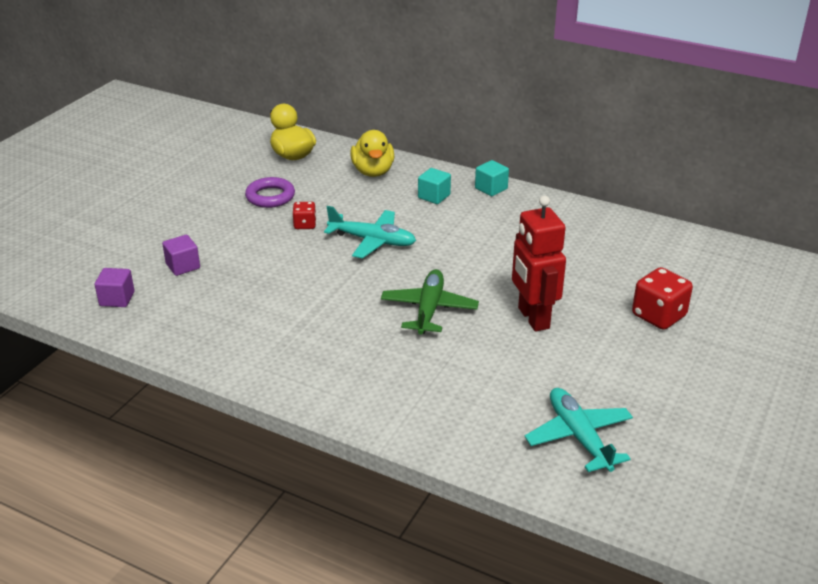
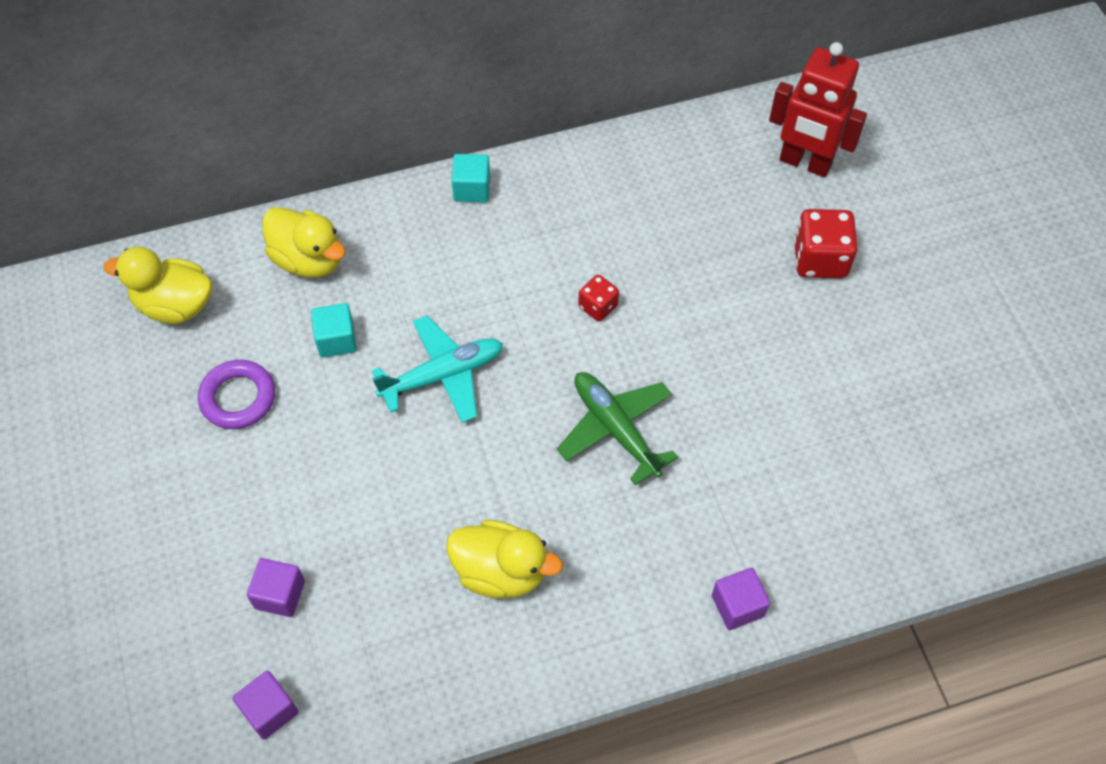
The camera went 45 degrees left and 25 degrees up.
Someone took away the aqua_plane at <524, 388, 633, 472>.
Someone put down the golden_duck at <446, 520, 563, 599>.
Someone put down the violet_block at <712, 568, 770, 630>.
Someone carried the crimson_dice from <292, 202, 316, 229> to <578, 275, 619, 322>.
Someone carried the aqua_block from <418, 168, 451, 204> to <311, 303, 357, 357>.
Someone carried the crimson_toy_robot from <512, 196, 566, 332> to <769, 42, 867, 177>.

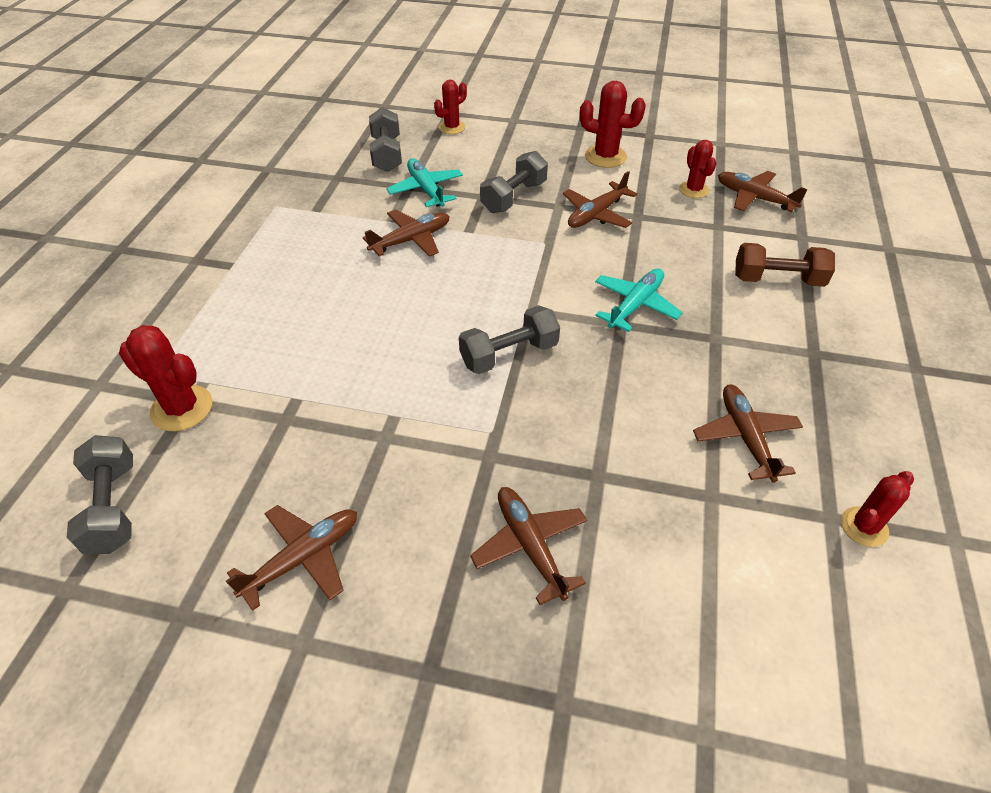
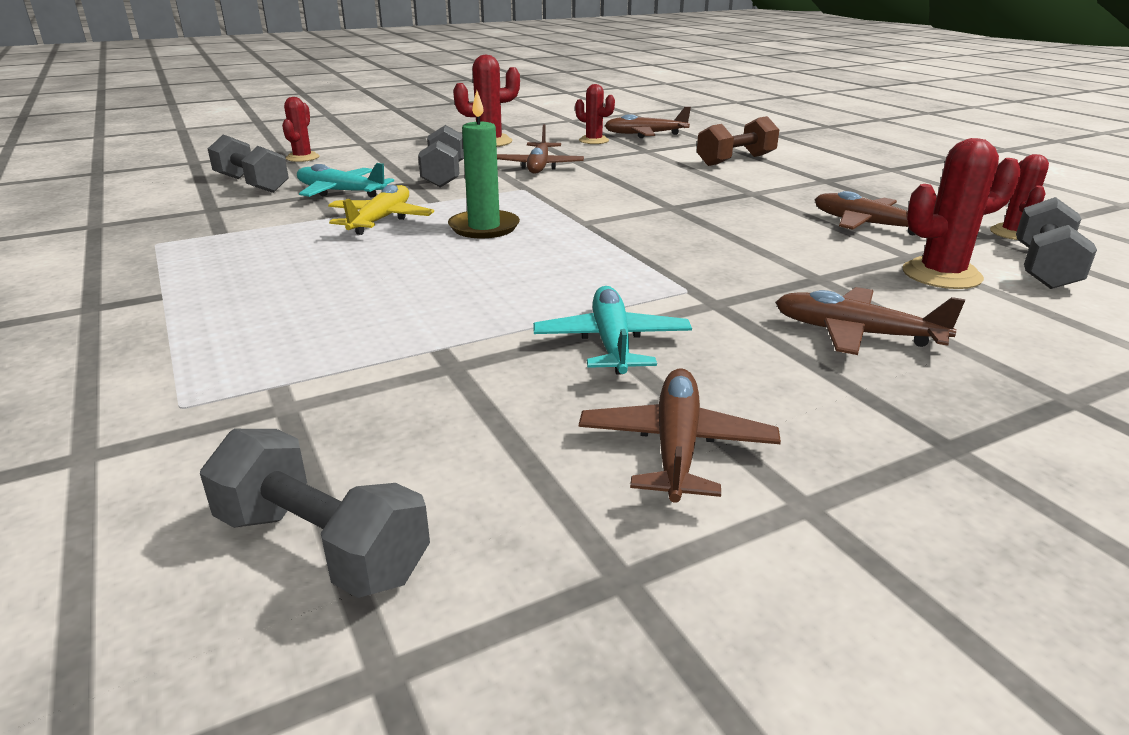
The camera went 40 degrees left and 20 degrees down.
Someone put down the green_wax_candle at <448, 90, 520, 238>.
Someone carried the crimson_cactus from <119, 325, 213, 431> to <903, 138, 1021, 289>.
Someone carried the gray_hand_weight from <459, 305, 560, 374> to <1016, 197, 1097, 289>.
Someone carried the aqua_plane from <595, 268, 683, 332> to <533, 286, 692, 374>.
Someone repainted the dark_brown_plane at <363, 209, 450, 257>, which became the golden_plane at <328, 185, 434, 235>.

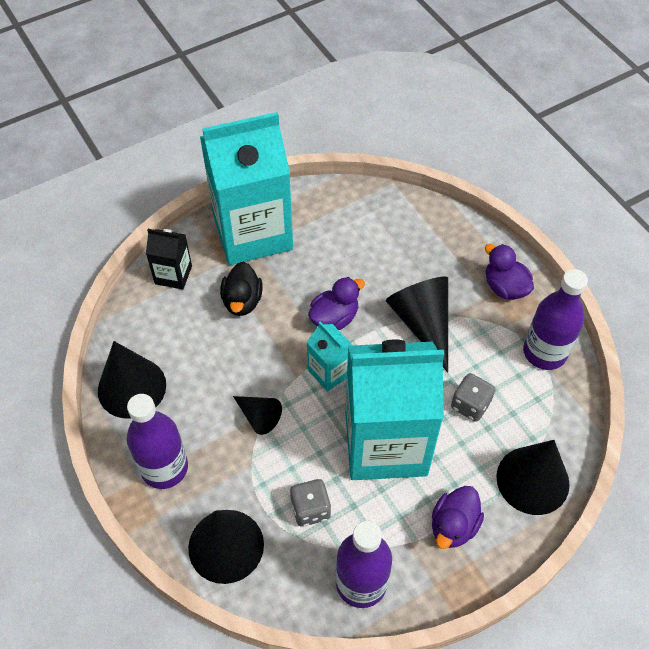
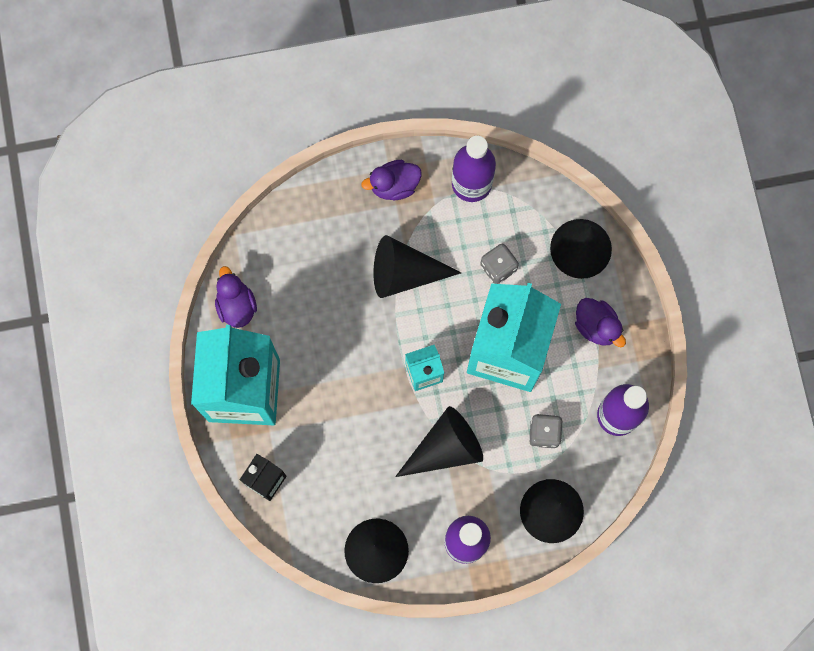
The camera went 70 degrees left and 20 degrees up.
Someone took away the ebony_duck at <220, 262, 263, 316>.
Someone carried the violet_duck from <308, 277, 365, 330> to <215, 266, 257, 328>.
Someone scaled the ebony_cone_shape at <233, 396, 282, 435> by 1.79.

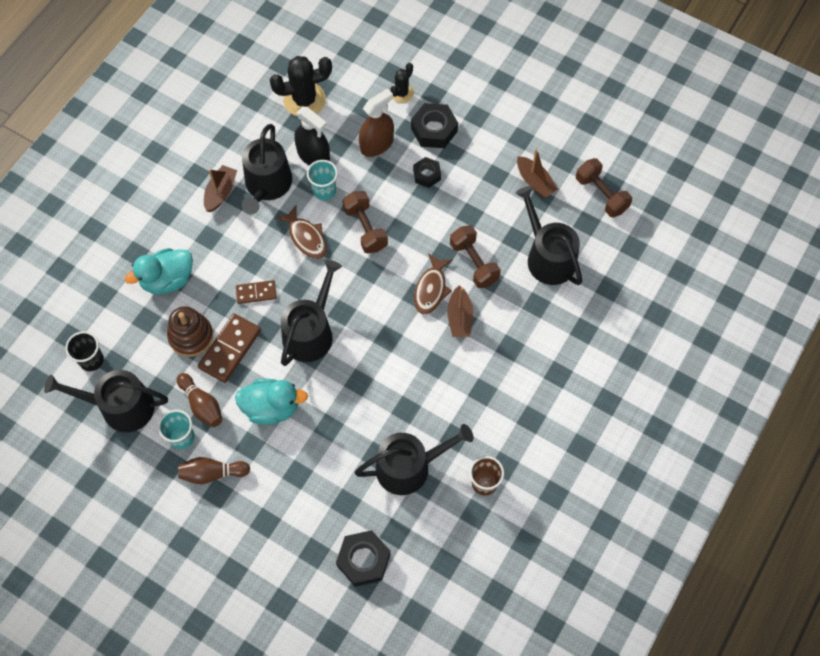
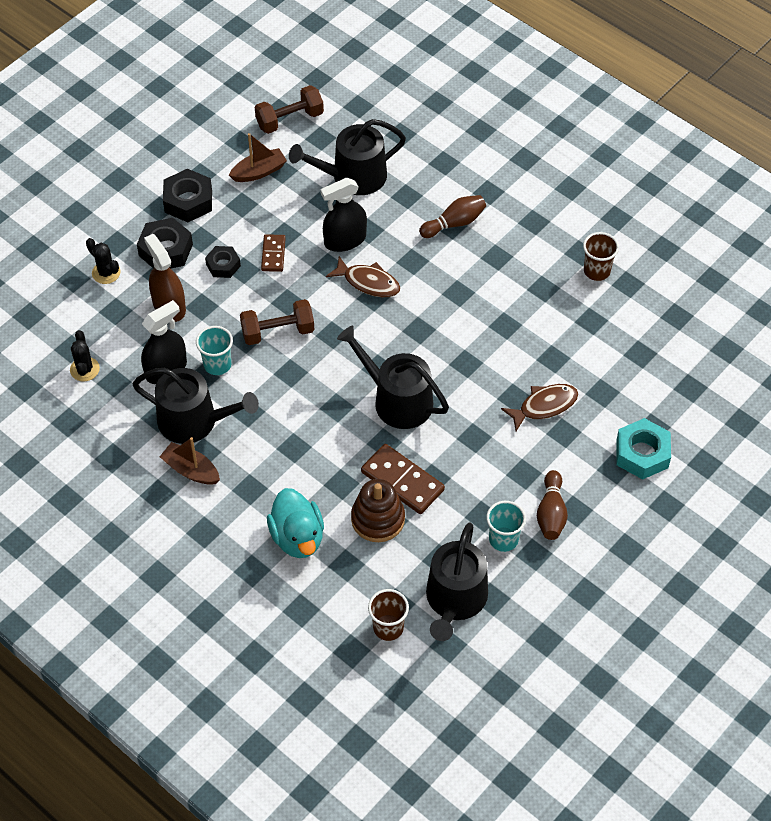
The camera went 80 degrees left and 10 degrees down.
Someone took away the aqua_duck at <235, 379, 308, 425>.
Someone took away the ebony_sprinkling_can at <355, 424, 474, 495>.
Someone took away the dark_brown_sailboat at <447, 285, 473, 337>.
Someone put down the aqua_hexagon_nut at <616, 418, 671, 479>.
Someone carried the dark_brown_skittle from <177, 373, 222, 427> to <419, 195, 486, 238>.
Someone carried the dark_brown_domino_tile from <236, 280, 277, 304> to <261, 234, 286, 272>.
Someone carried the dark_brown_toy_fish from <276, 205, 327, 259> to <501, 384, 578, 431>.
Someone carried the ebony_hexagon_nut from <336, 530, 391, 587> to <163, 169, 212, 222>.
Someone swapped the dark_brown_hand_weight at <450, 225, 501, 288> for the ebony_spray_bottle at <320, 178, 367, 252>.
Someone repainted the ebony_beaker at <65, 331, 104, 371>, which became the dark_brown_beaker at <368, 589, 409, 641>.
Someone scaled the ebony_cactus at <270, 56, 332, 117> by 0.56.

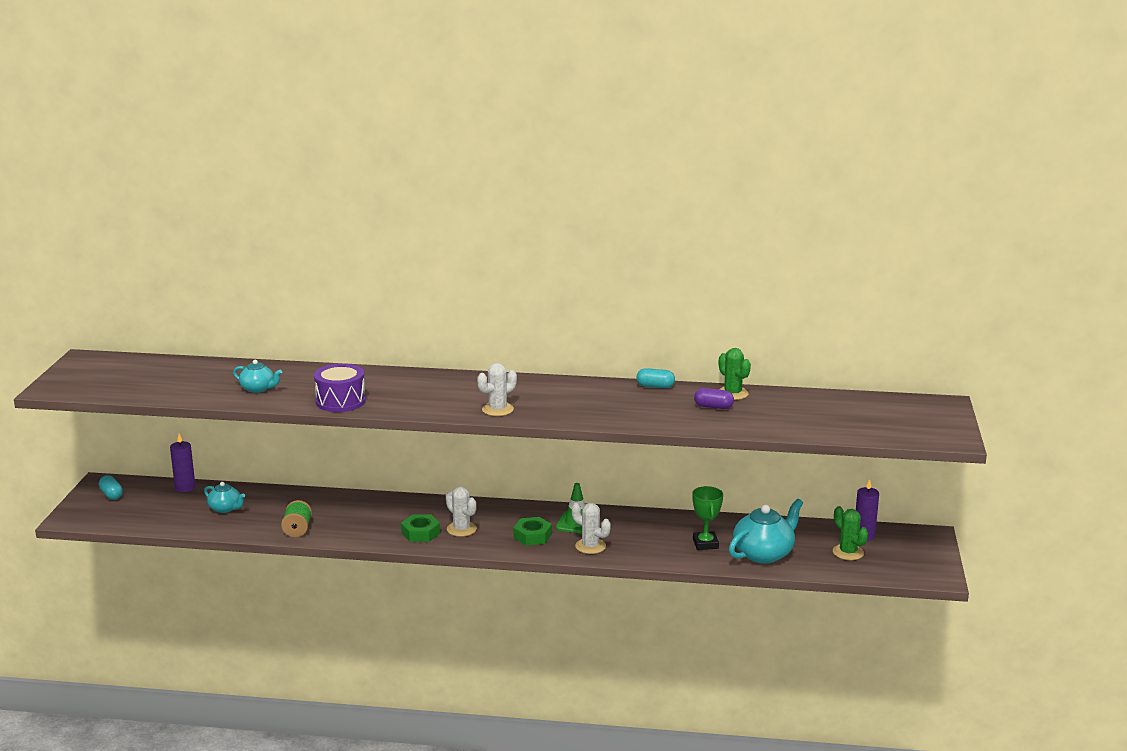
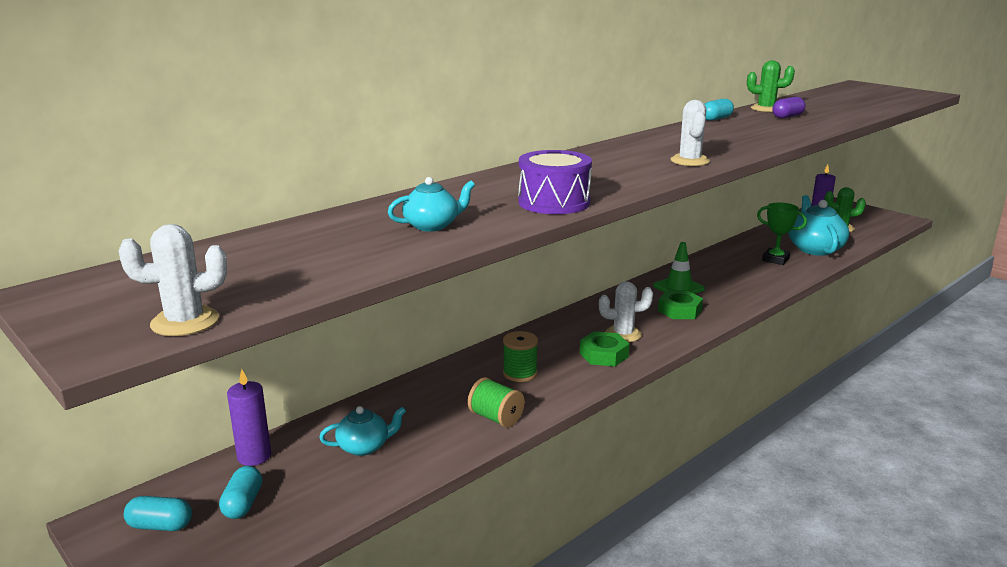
The camera went 50 degrees left and 0 degrees up.
Someone put down the aqua_pill at <219, 466, 262, 519>.
Someone put down the green_bobbin at <503, 331, 538, 382>.
Someone carried the snow-white_cactus from <572, 503, 611, 554> to <119, 224, 227, 336>.

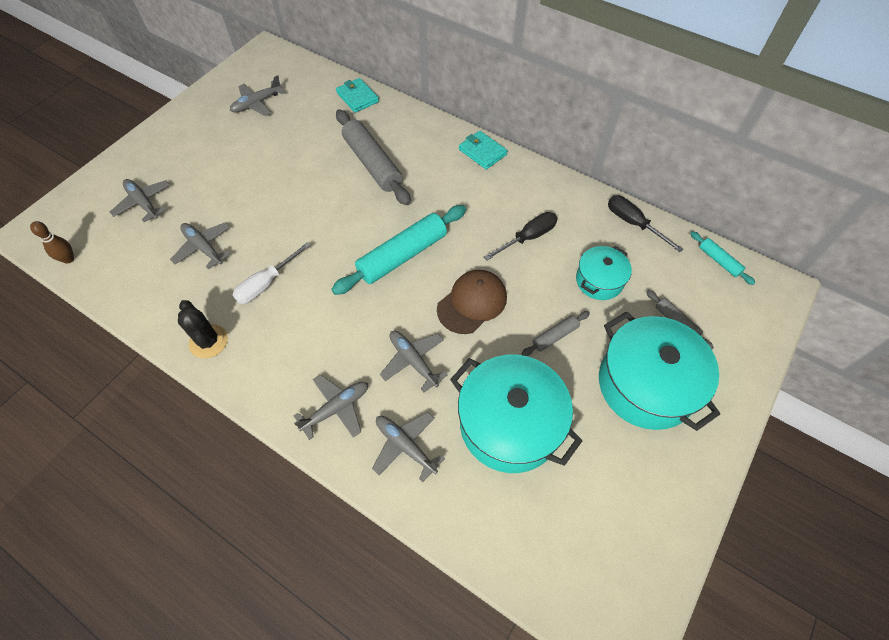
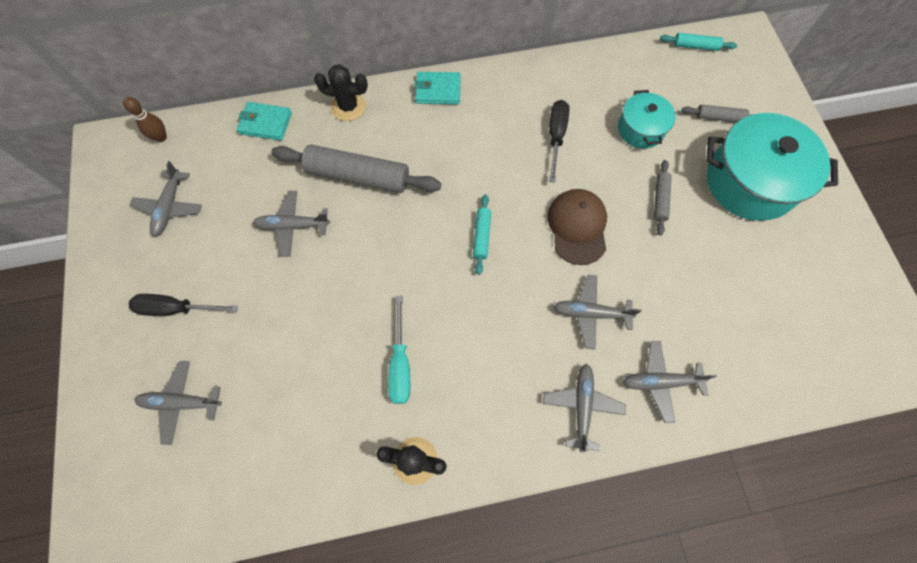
The camera went 45 degrees left and 10 degrees up.
Someone took away the aqua_pot at <450, 355, 582, 473>.
Someone put down the ebony_cactus at <314, 64, 368, 121>.
Someone carried the dark_brown_skittle from <30, 221, 74, 264> to <123, 97, 167, 142>.
Someone carried the gray_plane from <170, 222, 231, 269> to <253, 191, 330, 257>.
Someone carried the ebony_hand_screwdriver from <608, 196, 683, 252> to <129, 294, 238, 316>.
Someone repainted the snow-white_hand_screwdriver at <233, 242, 311, 304>, which became the aqua_hand_screwdriver at <388, 296, 410, 404>.
Someone scaled the aqua_pastry_roller at <331, 205, 466, 295> by 0.48.

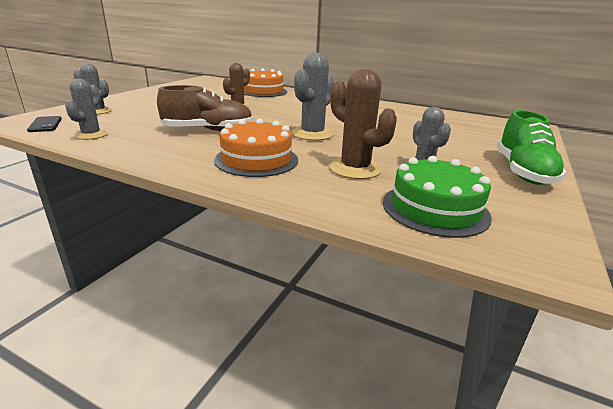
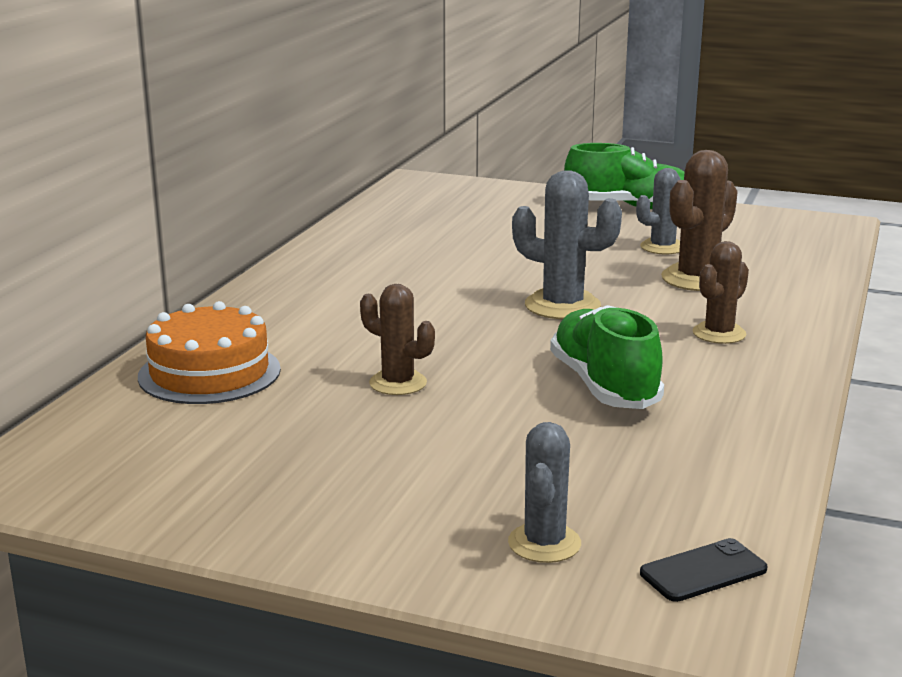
The camera went 95 degrees left and 5 degrees down.
Someone took away the gray_cactus at <65, 79, 108, 140>.
Someone took away the green_layer_cake at <383, 156, 492, 238>.
Someone swapped the orange-coloured_layer_cake at <214, 119, 298, 177> for the dark_brown_cactus at <693, 241, 749, 344>.
Someone repainted the dark_brown_sneaker at <157, 85, 253, 131>, which became the green_sneaker at <550, 305, 664, 409>.

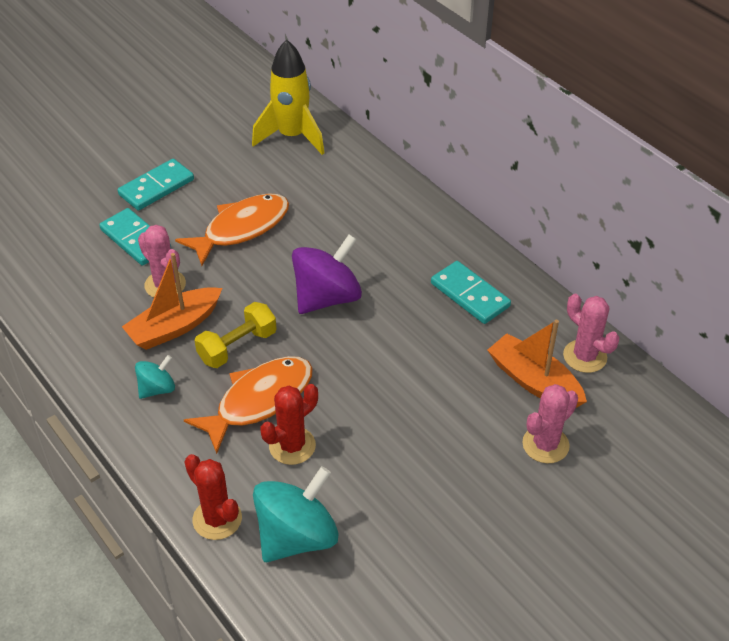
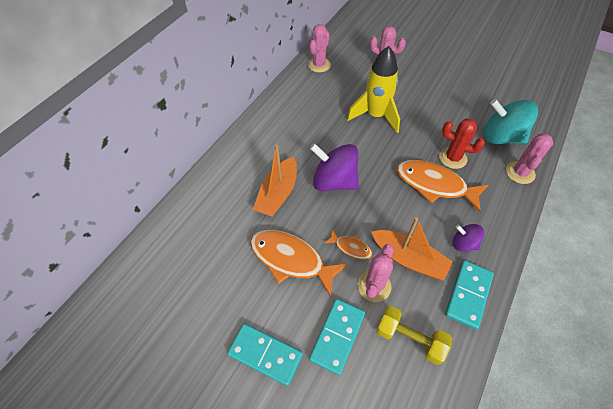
The camera went 110 degrees left and 10 degrees up.
Someone put down the orange-coloured_toy_fish at <324, 230, 372, 259>.
Someone carried the golden_hand_weight from <194, 302, 277, 368> to <376, 306, 452, 365>.
Someone carried the golden_rocket from <252, 39, 325, 155> to <347, 46, 400, 133>.
Someone carried the aqua_domino_tile from <431, 261, 511, 324> to <445, 260, 494, 330>.
Someone carried the orange-coloured_sailboat from <487, 320, 587, 408> to <253, 144, 297, 217>.
Someone repainted the aqua_toy_top at <135, 355, 175, 399>, which became the violet_toy_top at <453, 224, 484, 252>.
Someone repainted the crimson_cactus at <185, 454, 242, 540>, which became the rose-pink_cactus at <506, 133, 553, 184>.

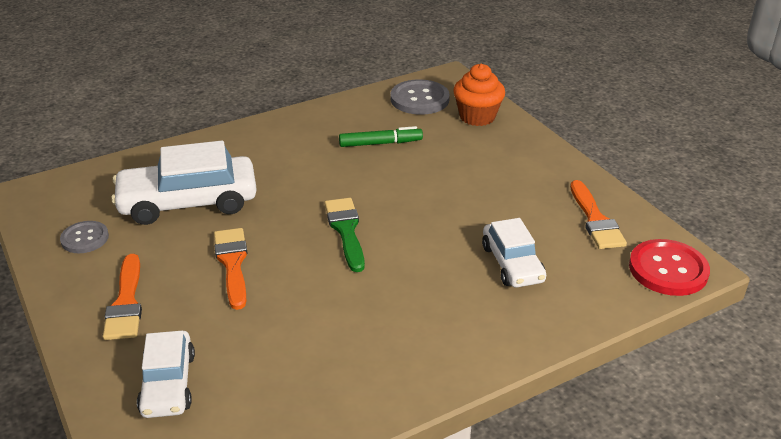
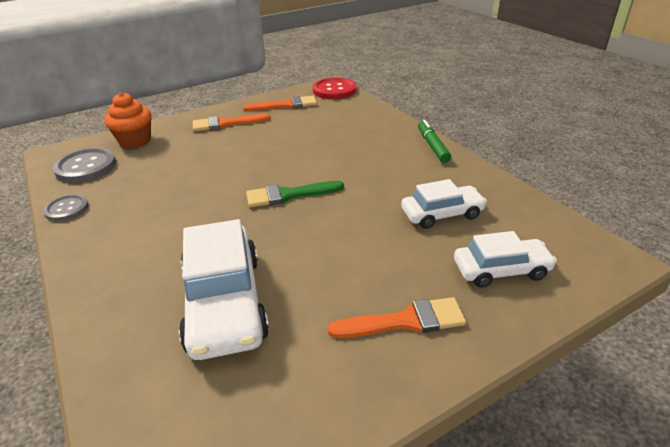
The camera went 90 degrees left and 0 degrees up.
Someone carried the gray_shirt_button from <60, 221, 109, 253> to <43, 194, 89, 221>.
Someone carried the orange-coloured_paintbrush from <214, 228, 248, 310> to <193, 113, 270, 132>.
Someone carried the green_marker_pen from <339, 126, 423, 147> to <418, 120, 451, 163>.
Someone carried the snow-white_automobile from <482, 218, 546, 287> to <401, 179, 487, 229>.

